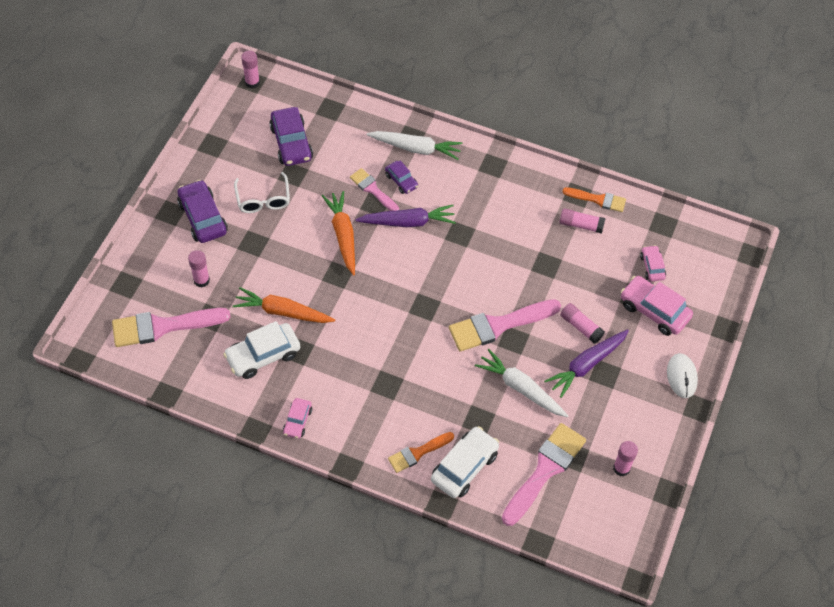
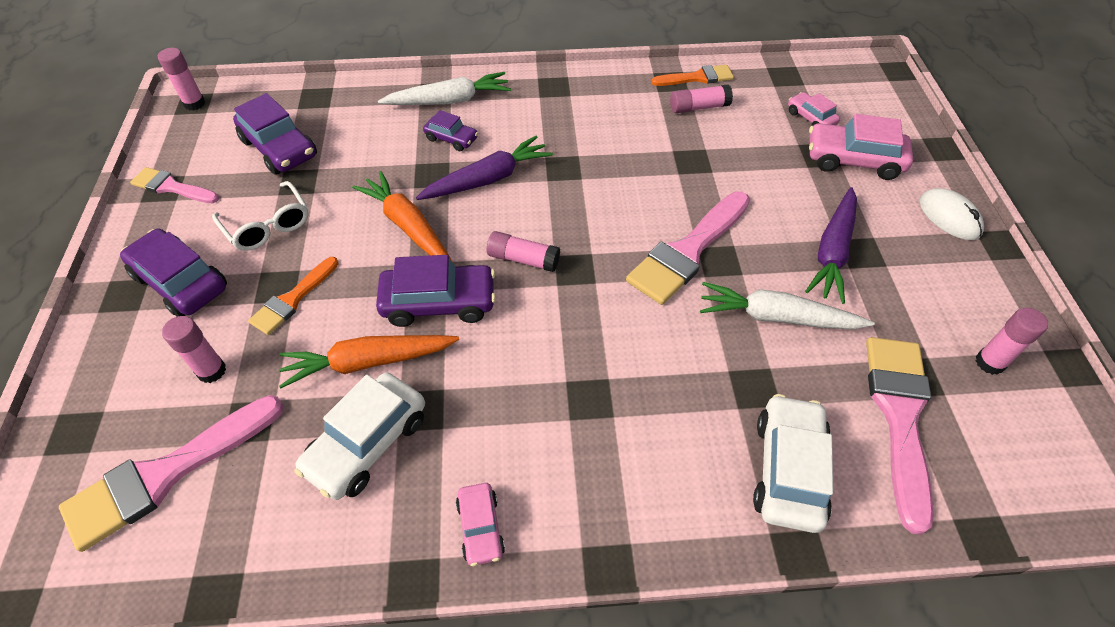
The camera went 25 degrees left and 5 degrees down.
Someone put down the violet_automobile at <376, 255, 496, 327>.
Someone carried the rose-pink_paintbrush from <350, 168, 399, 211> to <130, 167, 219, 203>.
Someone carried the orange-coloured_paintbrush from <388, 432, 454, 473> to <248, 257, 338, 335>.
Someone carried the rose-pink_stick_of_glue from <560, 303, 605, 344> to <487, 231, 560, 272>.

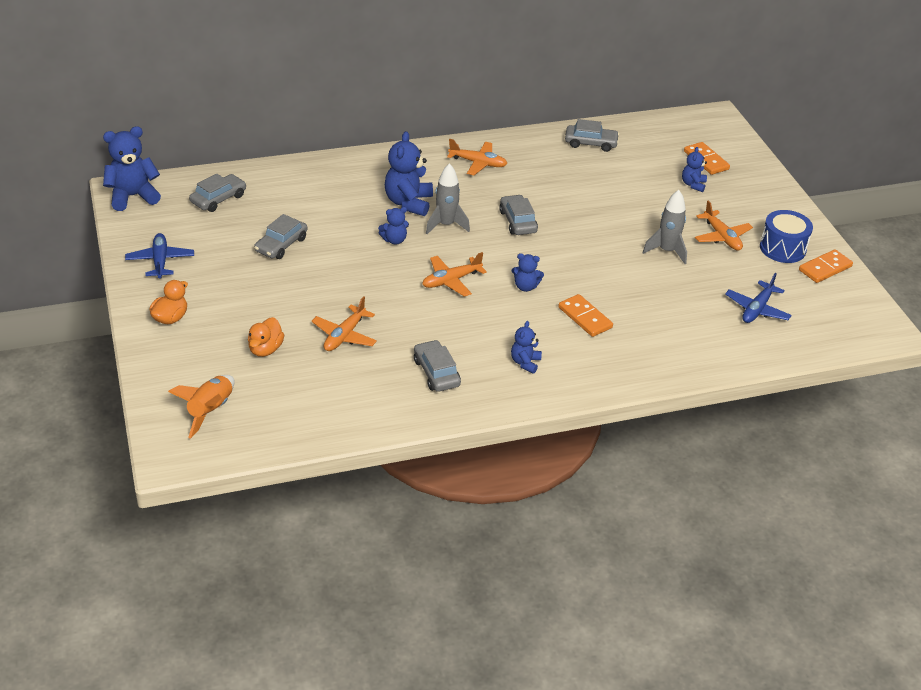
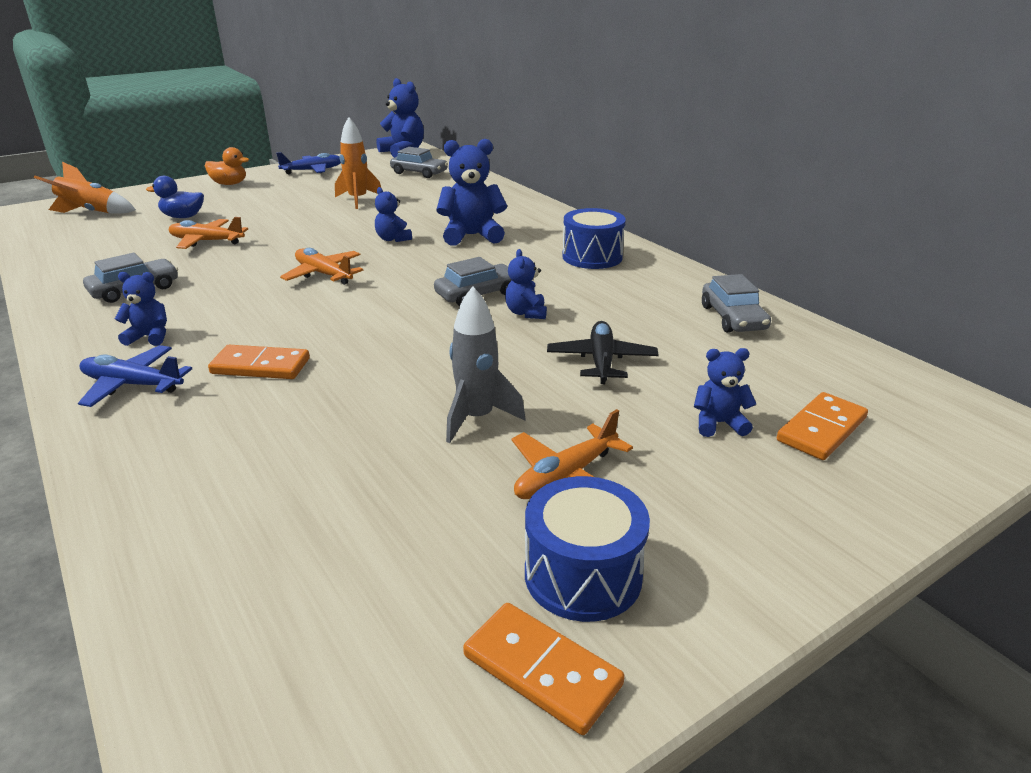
The camera went 75 degrees right and 10 degrees down.
Someone took away the gray_rocket at <426, 163, 470, 234>.
Someone put down the ebony_plane at <547, 321, 659, 384>.
Someone carried the cobalt_stuffed_bear from <512, 253, 544, 292> to <505, 249, 547, 319>.
Someone carried the cobalt_plane from <725, 273, 792, 323> to <78, 345, 192, 407>.
Someone swapped the gray_automobile at <254, 214, 307, 259> for the orange-coloured_rocket at <335, 117, 381, 209>.
Someone swapped the orange-coloured_plane at <447, 139, 508, 175> for the cobalt_toy_drum at <562, 208, 626, 269>.
Someone repainted the orange-coloured_duck at <248, 317, 284, 357>, which became the cobalt_duck at <146, 176, 204, 218>.
Someone rotated the orange-coloured_domino_tile at <558, 294, 613, 337> by 60 degrees clockwise.

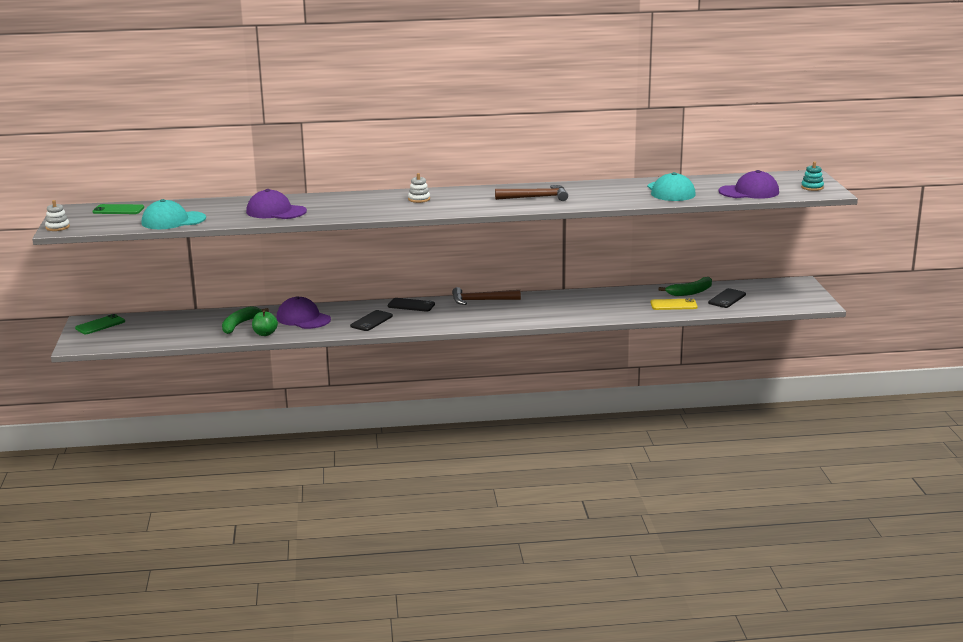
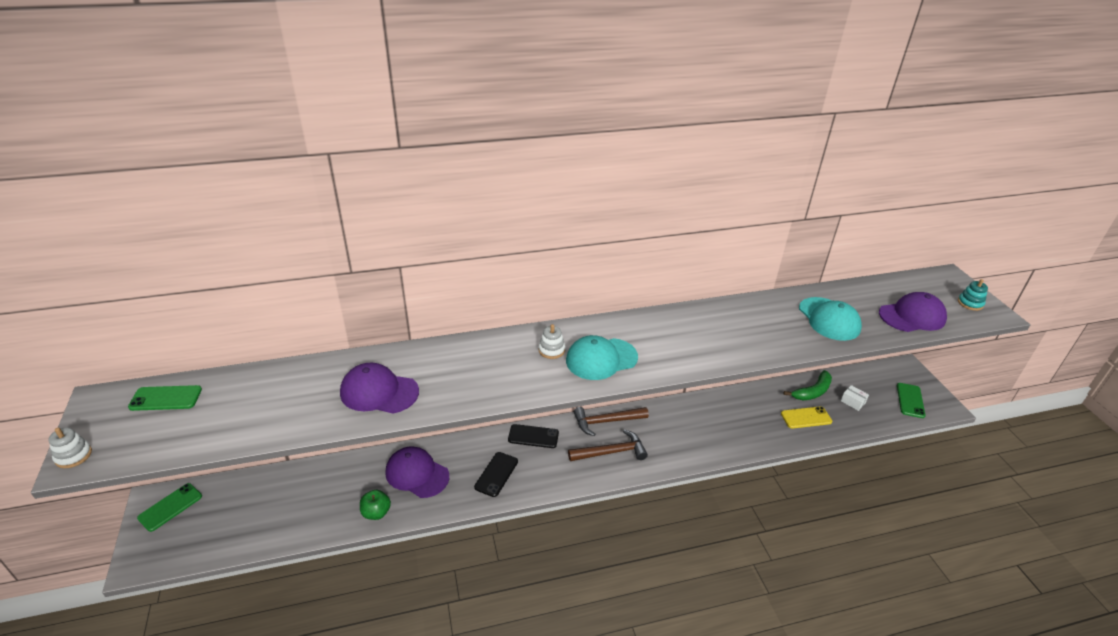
The camera went 10 degrees left and 15 degrees up.
Someone took away the green_banana at <222, 306, 269, 334>.
Someone put down the green_mobile_phone at <897, 383, 926, 418>.
Someone carried the aqua_peaked_cap from <142, 199, 206, 229> to <566, 335, 638, 380>.
Someone carried the dark_brown_hammer from <495, 185, 568, 201> to <568, 430, 648, 461>.
Someone swapped the ebony_mobile_phone at <708, 288, 746, 308> for the snow-white_parcel at <841, 385, 869, 411>.

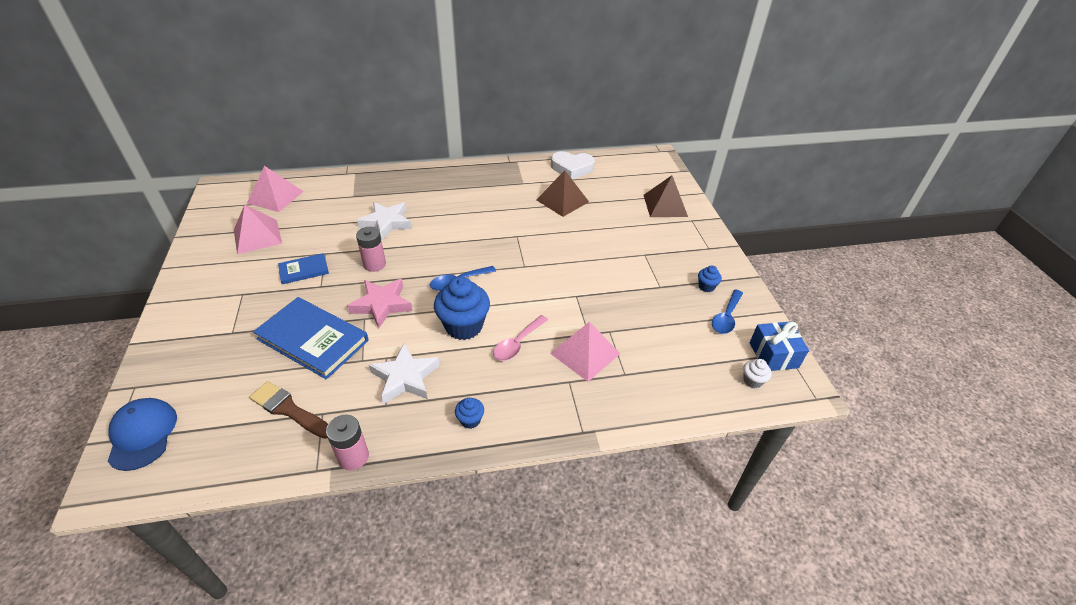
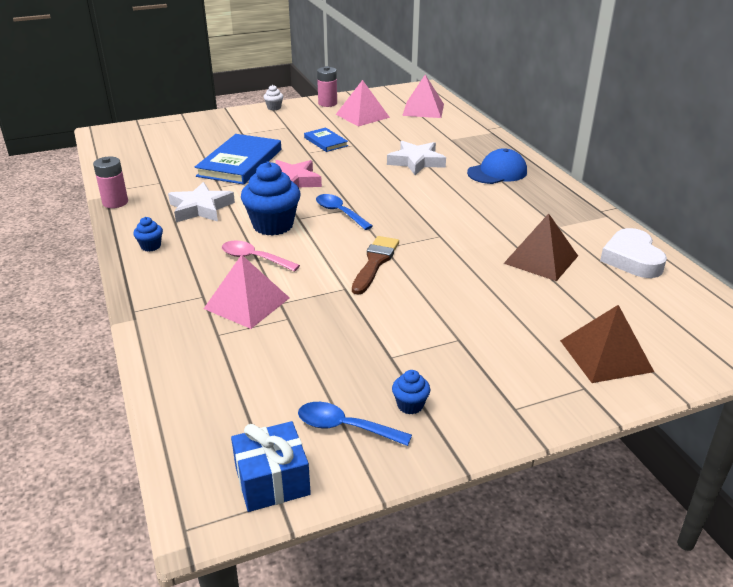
The camera went 80 degrees right and 10 degrees down.
Someone carried the cobalt_peaked_cap from <107, 398, 177, 471> to <467, 148, 527, 184>.
Someone carried the dark_brown_paintbrush from <249, 381, 328, 439> to <352, 236, 399, 295>.
Someone carried the rose-pink_power_cell from <356, 227, 386, 272> to <317, 66, 337, 107>.
Someone carried the snow-white_fairy_cake from <743, 359, 772, 388> to <264, 85, 283, 110>.

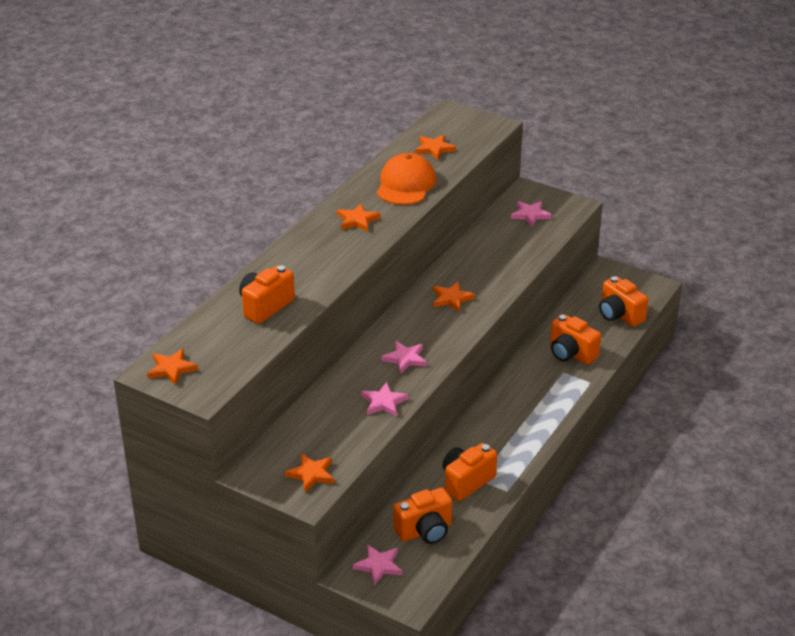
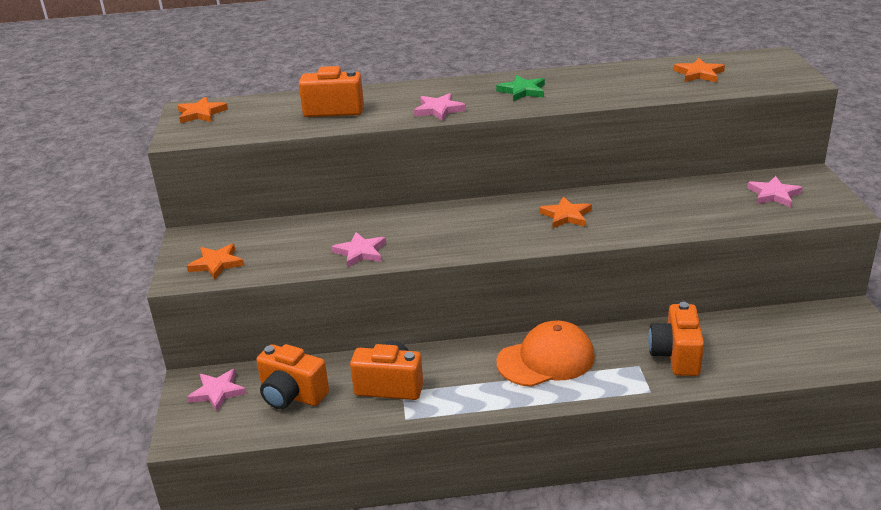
The camera went 55 degrees right and 5 degrees down.
Someone took away the orange-coloured_compact_camera at <599, 276, 648, 327>.
Someone carried the orange-coloured_peaked_cap from <377, 153, 436, 205> to <496, 320, 595, 387>.
Someone carried the rose-pink_star from <381, 341, 427, 374> to <414, 93, 466, 121>.
Someone repainted the orange-coloured_star at <337, 203, 380, 232>, which became the green_star at <496, 75, 545, 101>.

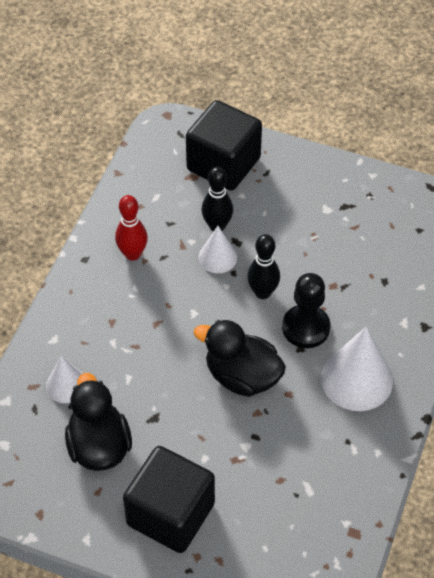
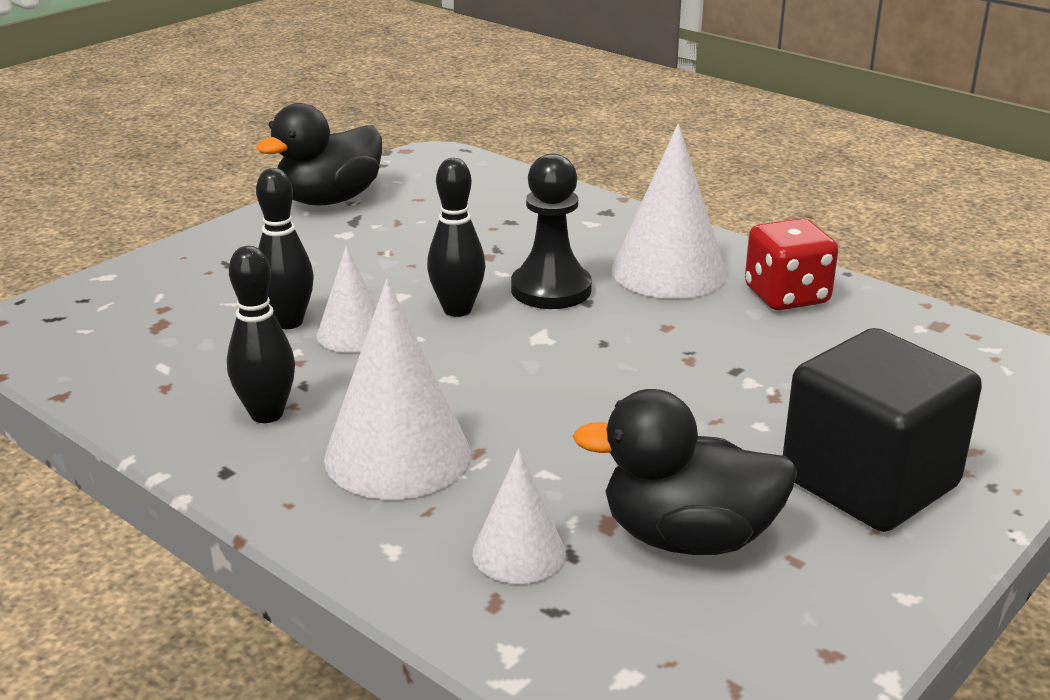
The camera went 70 degrees left and 25 degrees down.
Someone took away the ebony_block at <186, 100, 262, 191>.
Someone put down the snow-white_cone_shape at <324, 279, 471, 500>.
Someone put down the crimson_dice at <745, 218, 838, 310>.
Someone carried the ebony_duck from <194, 320, 286, 397> to <256, 103, 382, 206>.
Someone repainted the crimson_skittle at <115, 195, 148, 261>, which became the ebony_skittle at <227, 246, 295, 423>.

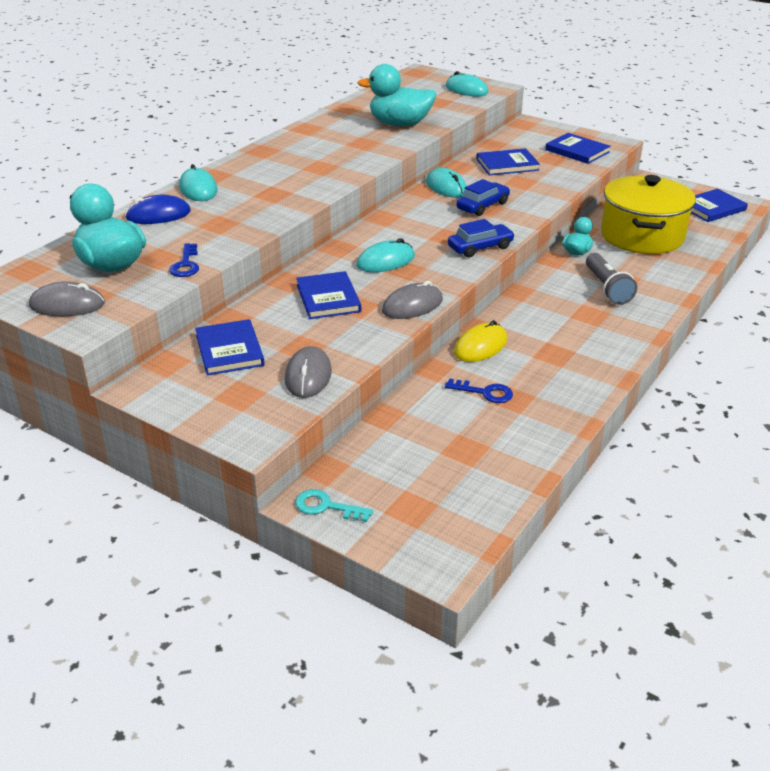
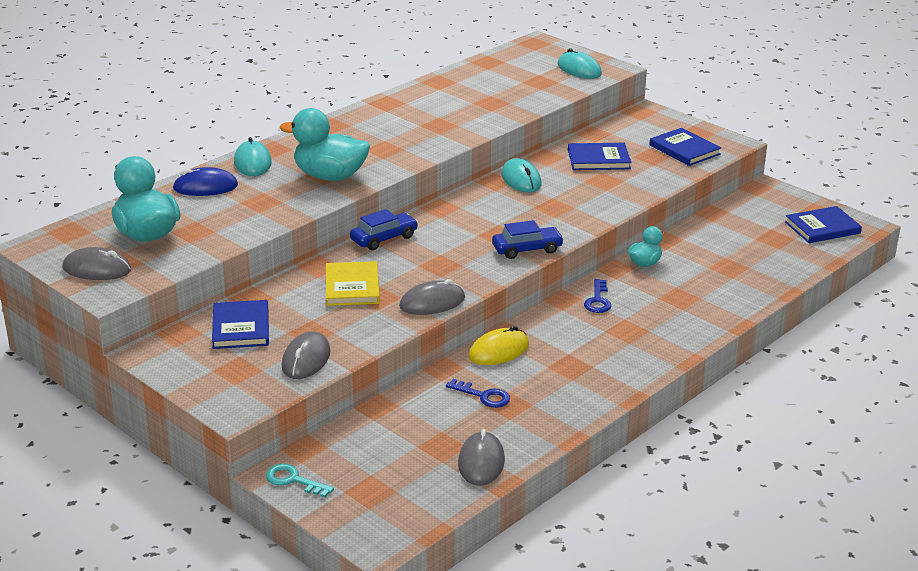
The camera went 10 degrees right and 5 degrees down.
Someone took away the aqua_computer_mouse at <356, 238, 415, 272>.
Someone took away the gray_torch at <586, 253, 637, 305>.
Someone took away the golden_pot at <601, 175, 696, 254>.
Someone put down the gray_computer_mouse at <458, 429, 505, 486>.
Someone carried the cobalt_latchkey from <169, 243, 199, 277> to <584, 279, 611, 313>.
Someone carried the aqua_duck from <357, 64, 436, 126> to <280, 108, 370, 181>.
Someone carried the cobalt_automobile from <456, 179, 510, 216> to <350, 209, 418, 250>.
Someone repainted the cobalt_hardback at <296, 271, 361, 319>, which became the golden_hardback at <326, 261, 380, 306>.

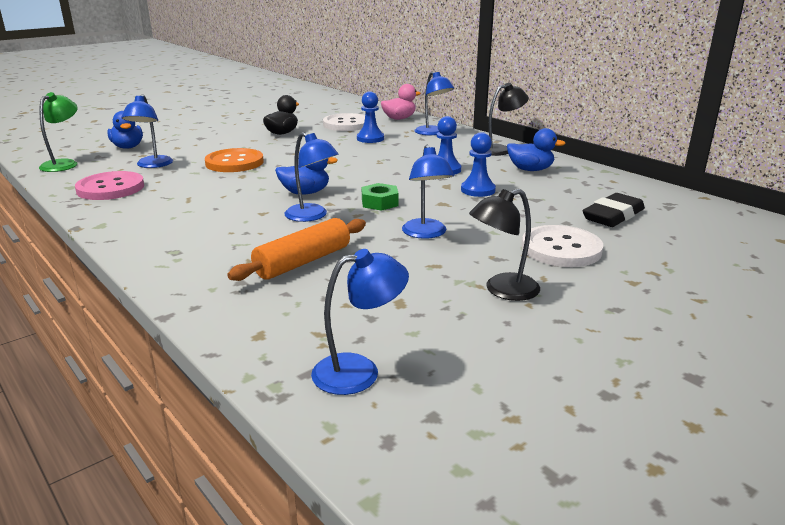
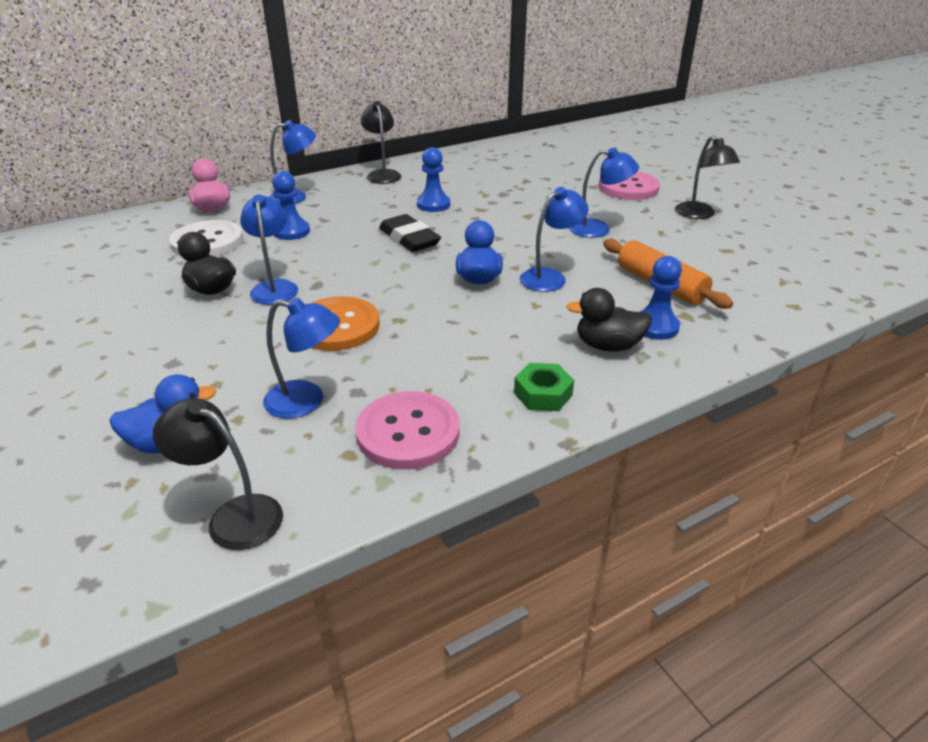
The camera went 80 degrees left and 10 degrees up.
Someone took away the cobalt_duck at <507, 128, 566, 171>.
Someone put down the ebony_duck at <566, 288, 652, 352>.
Someone carried the cobalt_reading_lamp from <311, 249, 409, 395> to <240, 195, 298, 305>.
Someone carried the green_hexagon_nut from <362, 183, 399, 211> to <514, 363, 574, 411>.
Someone carried the cobalt_pawn from <461, 132, 496, 197> to <639, 256, 682, 340>.
Someone carried the ebony_eraser from <583, 193, 645, 227> to <379, 214, 441, 252>.
Someone repainted the green_reading_lamp at <39, 92, 78, 172>, which became the ebony_reading_lamp at <153, 398, 283, 550>.
Someone repainted the snow-white_shirt_button at <522, 225, 603, 267>, which became the rose-pink_shirt_button at <599, 171, 660, 200>.

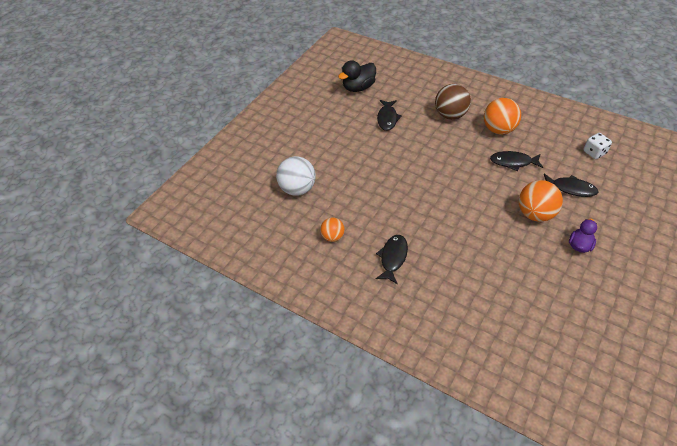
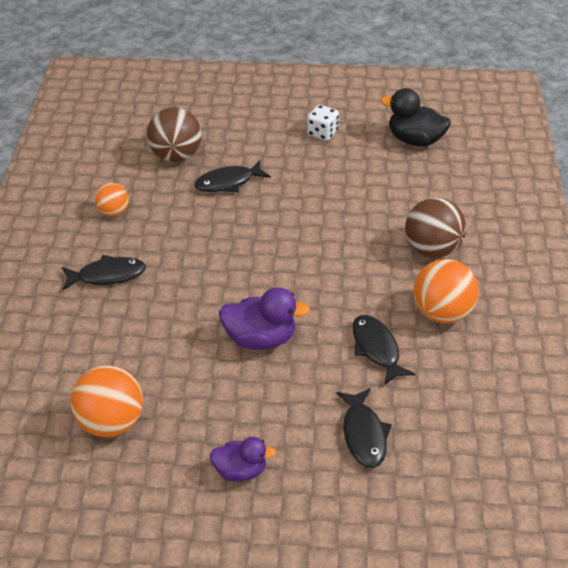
The camera went 60 degrees right and 5 degrees down.
Someone put down the violet_duck at <219, 287, 310, 350>.
Someone carried the ebony_toy_fish from <377, 100, 402, 131> to <194, 160, 271, 192>.
Someone carried the orange-coloured_sphere from <519, 180, 563, 222> to <70, 365, 143, 437>.
Someone carried the snow-white_dice from <583, 133, 612, 159> to <307, 105, 339, 141>.
Someone repainted the snow-white_sphere at <276, 156, 316, 196>, which became the dark_brown_sphere at <147, 107, 202, 162>.

